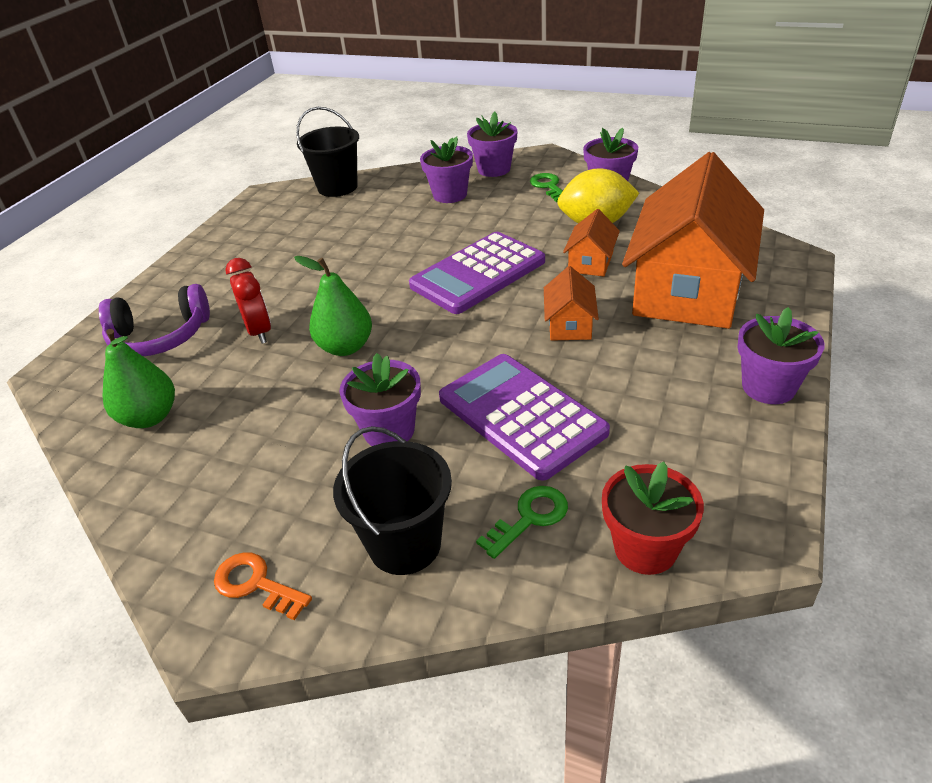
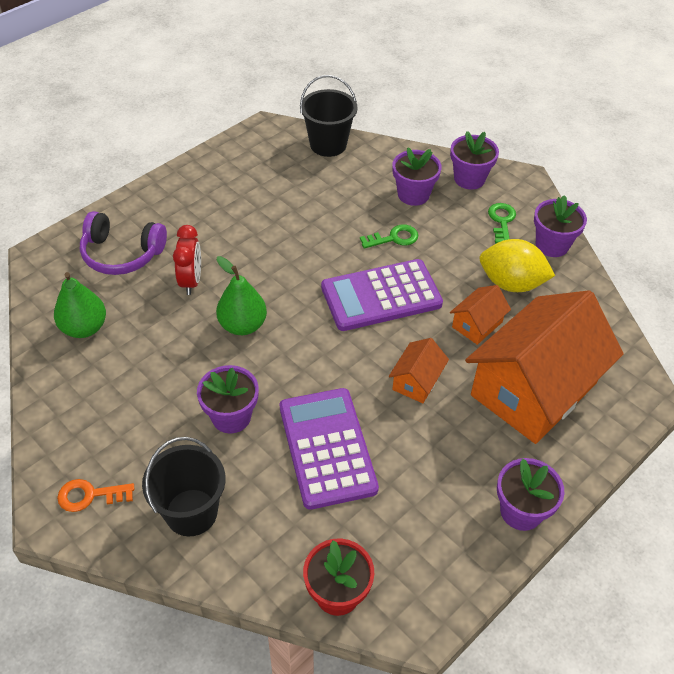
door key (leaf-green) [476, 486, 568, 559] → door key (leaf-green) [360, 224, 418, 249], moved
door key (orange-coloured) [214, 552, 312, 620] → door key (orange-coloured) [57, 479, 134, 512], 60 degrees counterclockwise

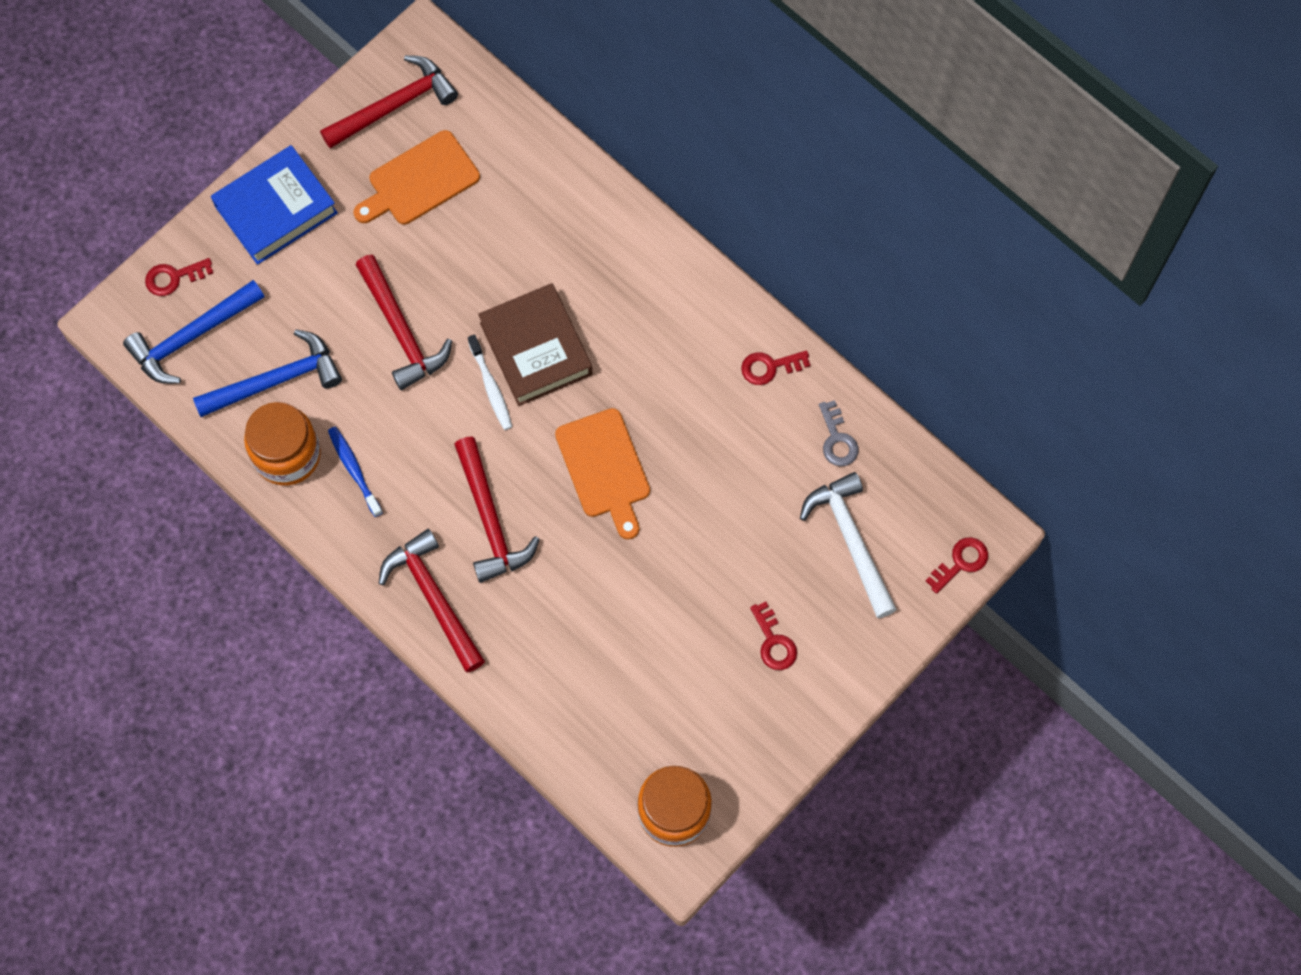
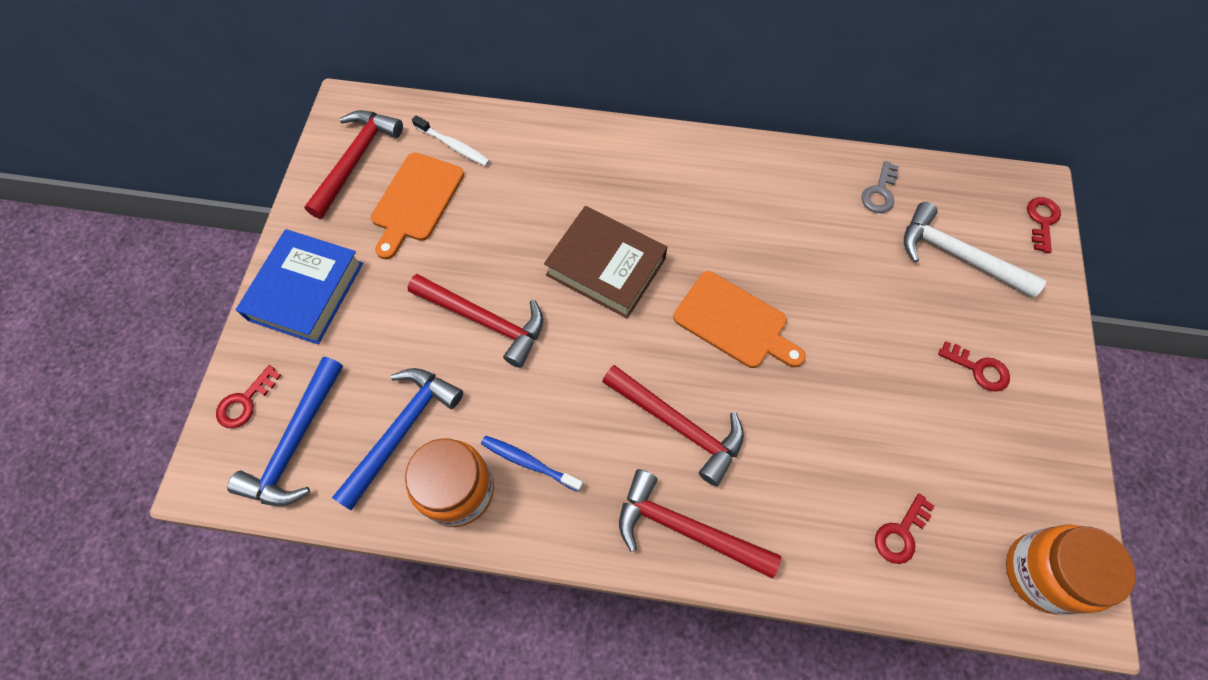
tooth brush (white) [468, 335, 512, 430] → tooth brush (white) [412, 115, 490, 166], moved
door key (crimson) [741, 350, 810, 385] → door key (crimson) [875, 493, 934, 564], moved
door key (ash-grey) [819, 400, 859, 466] → door key (ash-grey) [861, 161, 899, 213], 75 degrees clockwise

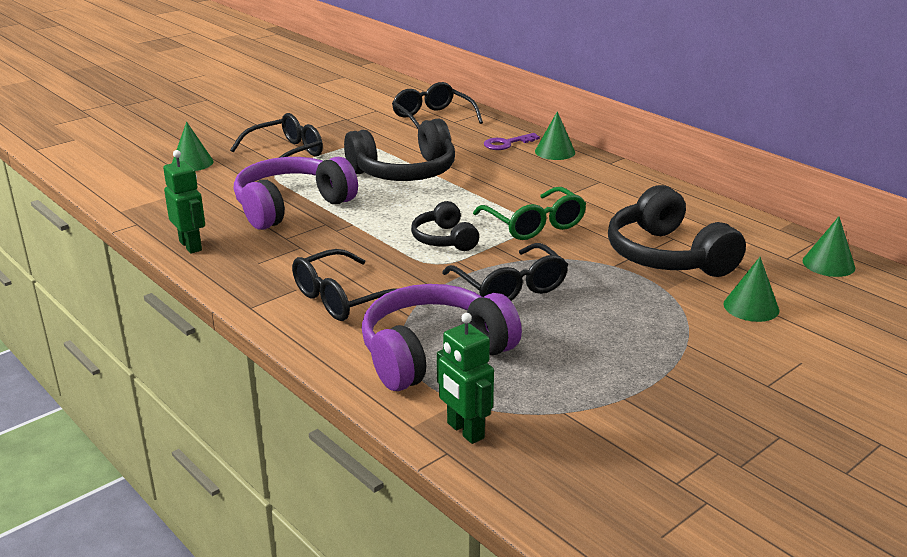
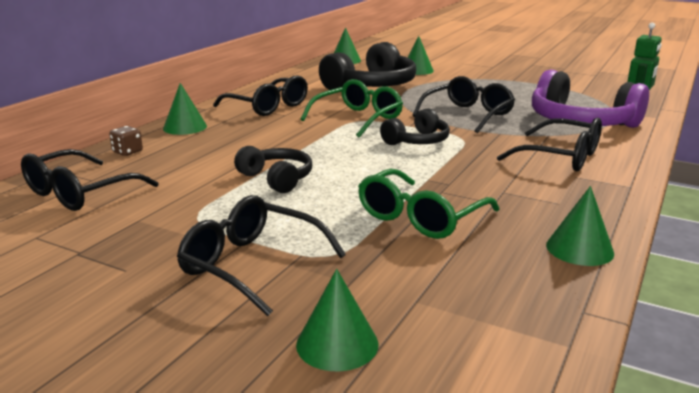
door key (purple) [484, 133, 540, 150] → -
- → dice (dark brown) [109, 126, 143, 156]
- → glasses (jet-black) [213, 75, 308, 116]
robot figure (leaf-green) [163, 150, 205, 254] → cone (leaf-green) [546, 186, 614, 266]
over-ear headphones (purple) [234, 157, 358, 230] → glasses (leaf-green) [358, 169, 499, 239]
over-ear headphones (jet-black) [344, 118, 455, 181] → over-ear headphones (jet-black) [234, 146, 312, 193], x0.56

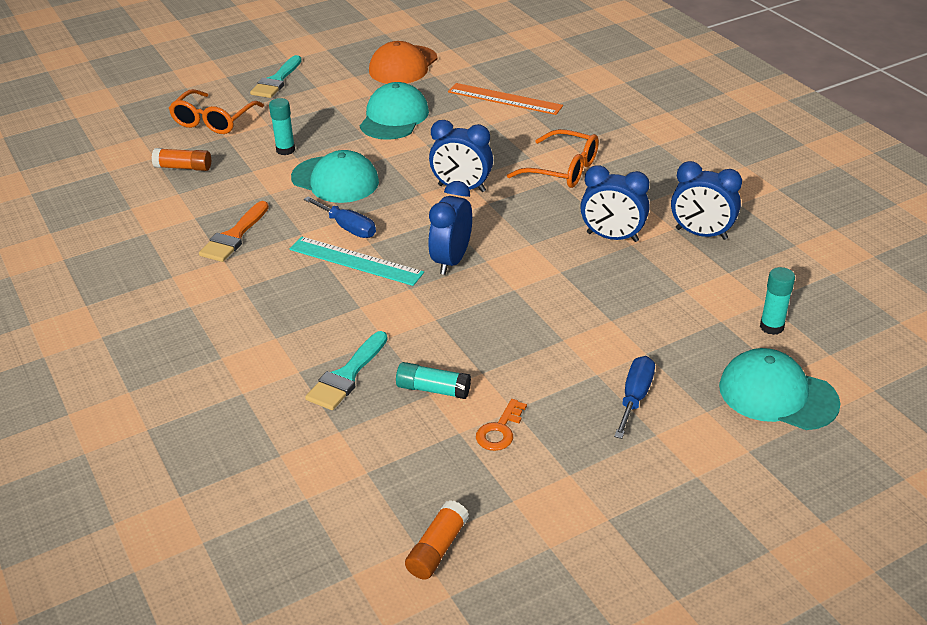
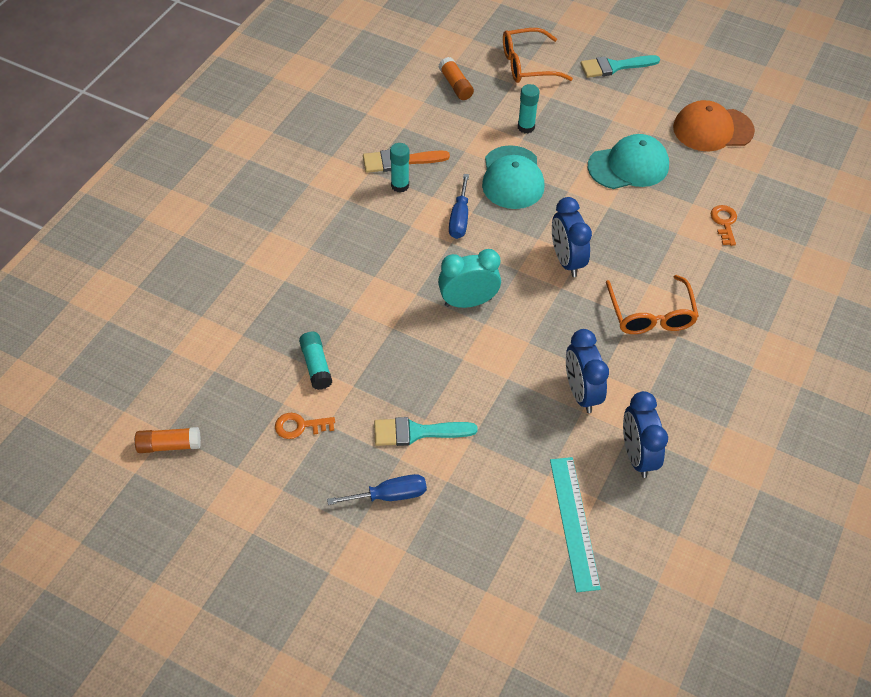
cap (teal) [719, 348, 841, 430] → -
ruler (teal) [289, 237, 424, 286] → ruler (teal) [550, 457, 601, 592], moved
brush (teal) [305, 331, 388, 410] → brush (teal) [374, 417, 478, 446], moved
glue (teal) [760, 267, 795, 335] → glue (teal) [390, 143, 409, 193], moved
ruler (orange-coloured) [448, 83, 563, 115] → door key (orange-coloured) [711, 205, 737, 246]
clock (royal blue) [429, 181, 472, 275] → clock (teal) [438, 249, 501, 308]

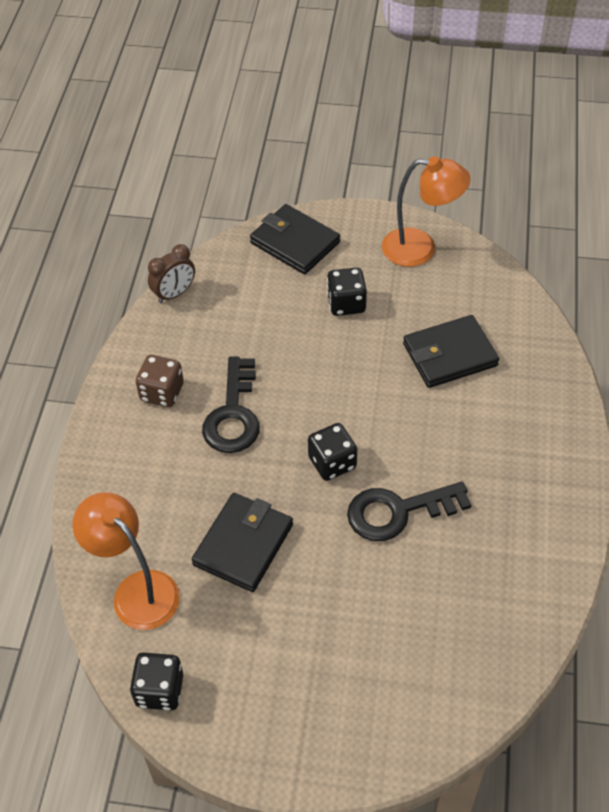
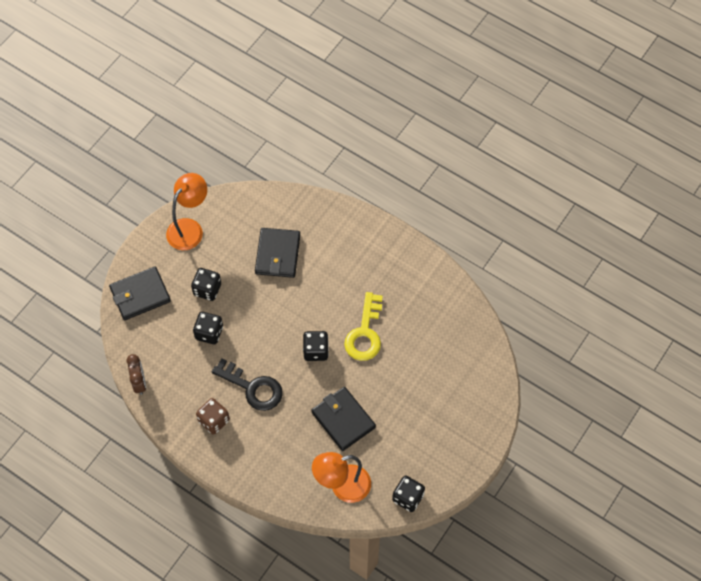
- → dice (jet-black) [193, 312, 223, 344]
door key (jet-black) [347, 482, 471, 541] → door key (golden) [344, 292, 383, 361]

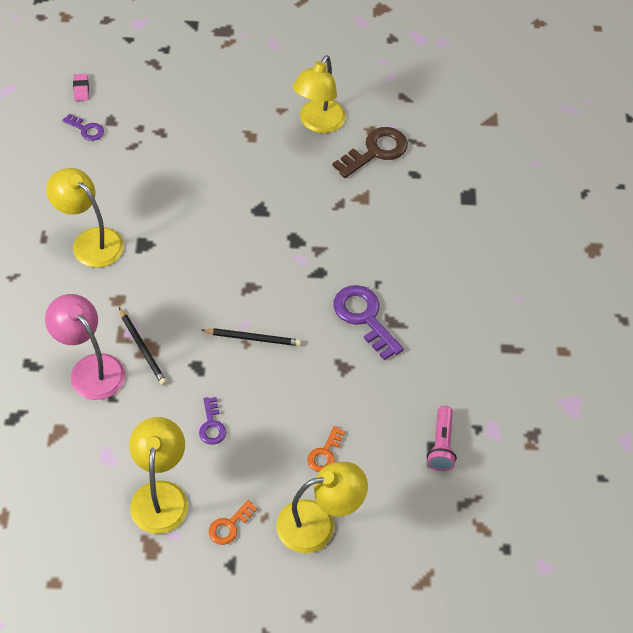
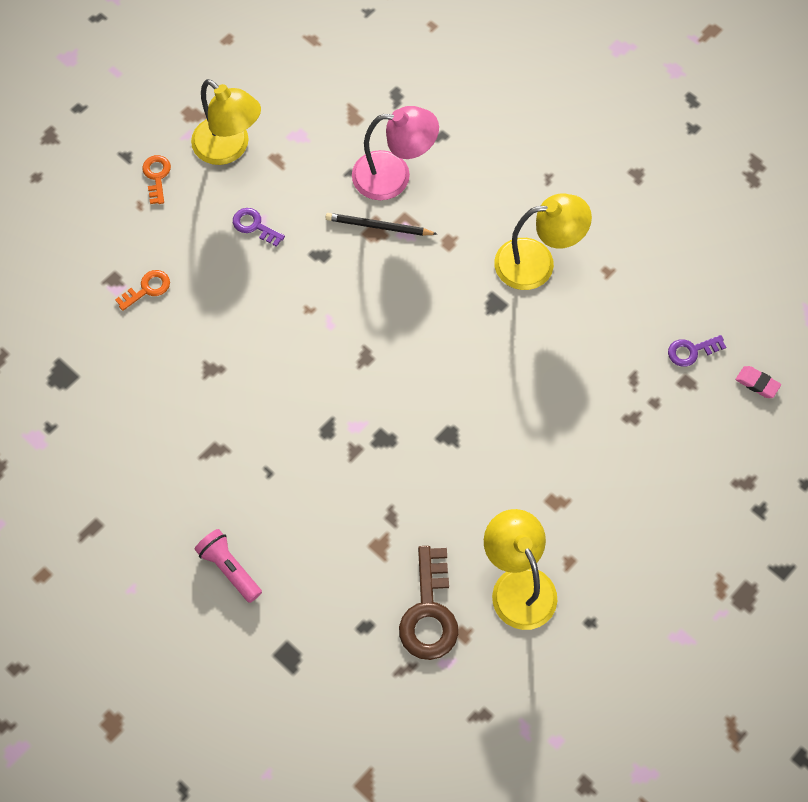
pencil (jet-black) [201, 328, 301, 346] → -
desk lamp (golden) [277, 462, 368, 553] → -
door key (purple) [333, 285, 404, 360] → -
torch (rosy) [427, 406, 457, 471] → torch (rosy) [195, 529, 262, 603], moved
door key (orange-coloured) [307, 426, 345, 472] → door key (orange-coloured) [115, 270, 170, 311], 75 degrees clockwise

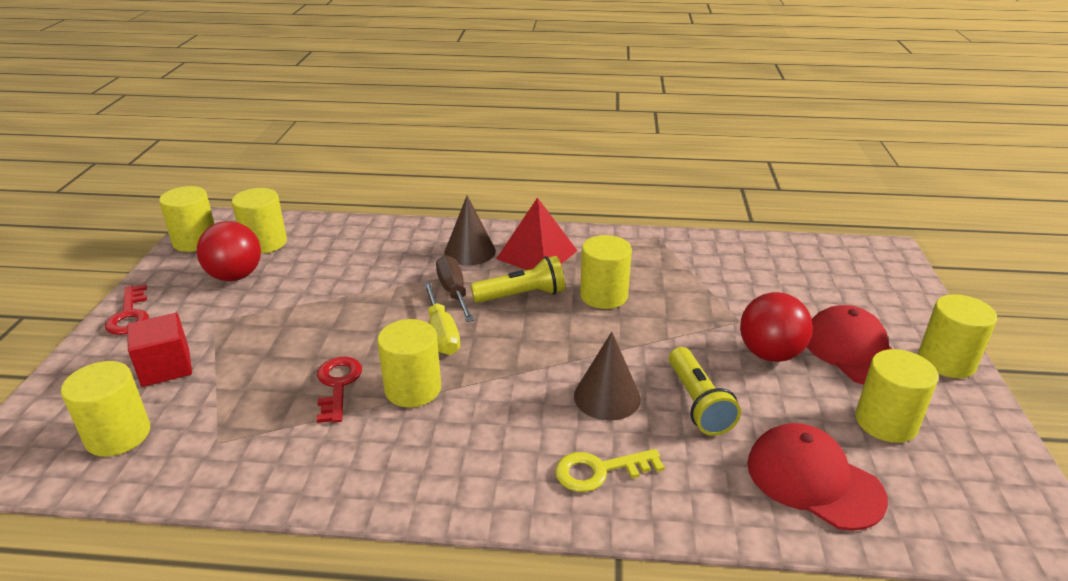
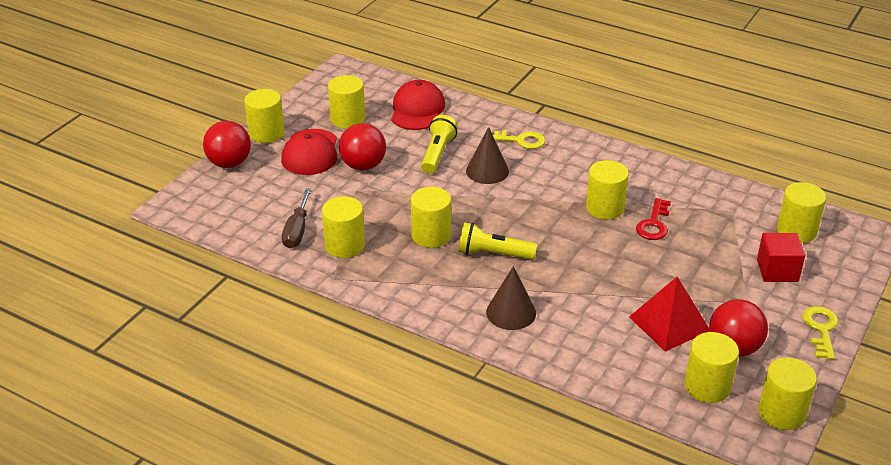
screwdriver (golden) [424, 282, 460, 355] → -
- → ball (crimson) [203, 121, 251, 168]
- → cylinder shape (golden) [322, 196, 365, 258]
screwdriver (dark brown) [436, 255, 474, 322] → screwdriver (dark brown) [282, 188, 312, 248], moved
pyramid (crimson) [496, 197, 577, 270] → pyramid (crimson) [629, 277, 709, 352], moved
door key (crimson) [105, 284, 149, 335] → door key (golden) [803, 306, 838, 360]
cap (crimson) [747, 423, 888, 531] → cap (crimson) [391, 80, 445, 130], 150 degrees counterclockwise

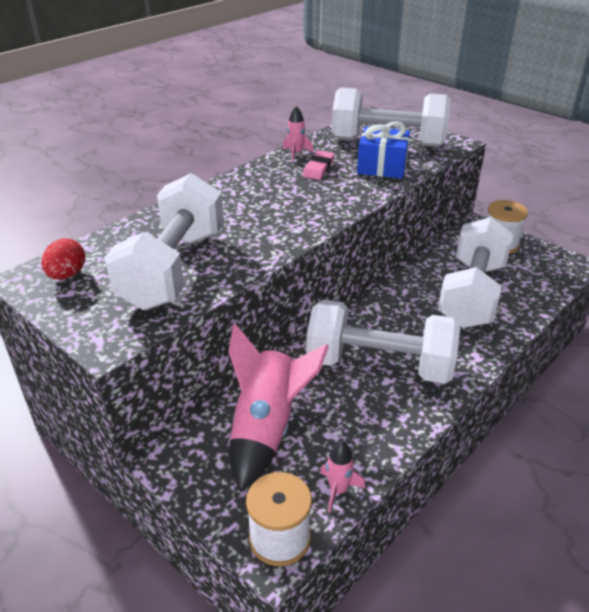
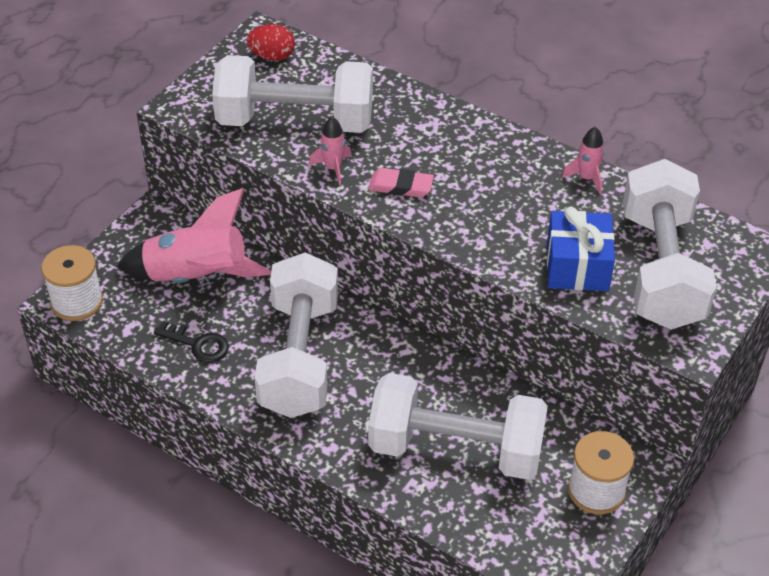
- → door key (jet-black) [154, 321, 229, 363]
gum eraser (rosy) [303, 151, 335, 180] → gum eraser (rosy) [368, 168, 434, 198], moved
toy rocket (rosy) [320, 441, 365, 512] → toy rocket (rosy) [309, 117, 351, 185], moved

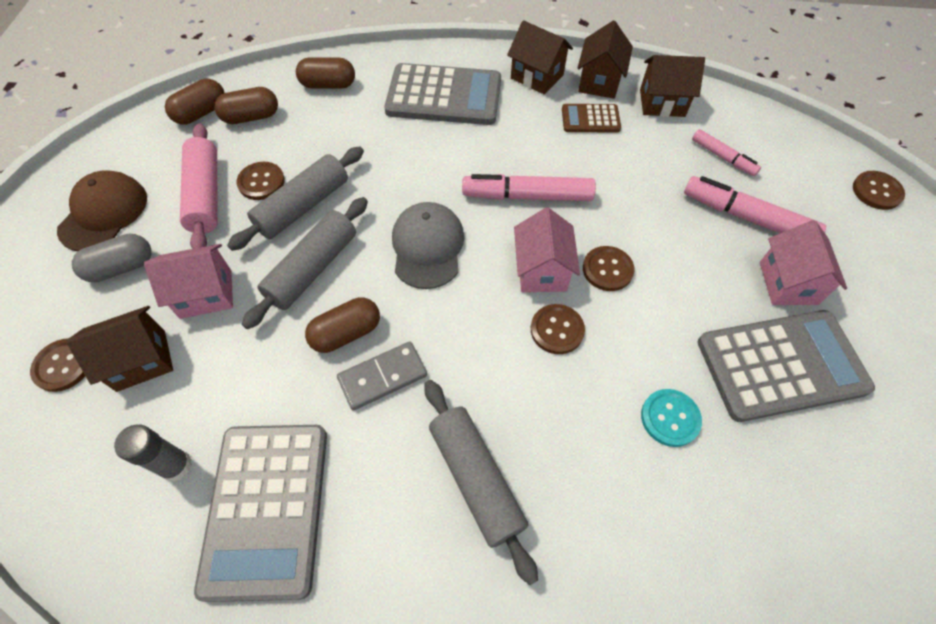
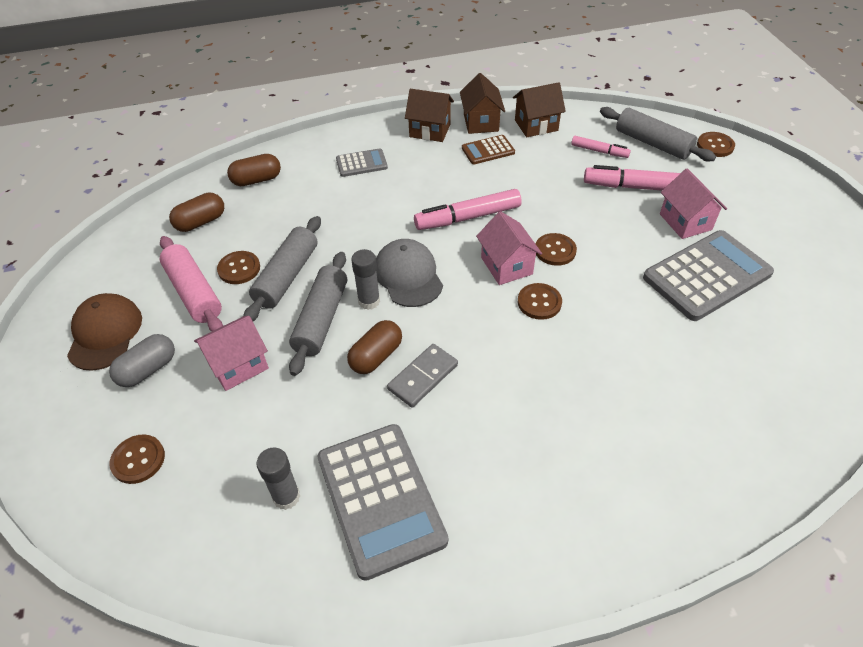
toy house (dark brown) [66, 306, 173, 392] → -
pill shape (dark brown) [165, 79, 225, 125] → -
shirt button (teal) [641, 389, 702, 447] → -
- → glue (ash-grey) [351, 249, 380, 310]
dough roller (ash-grey) [424, 380, 538, 585] → dough roller (ash-grey) [600, 107, 716, 162], moved
calculator (ash-grey) [384, 63, 501, 125] → calculator (ash-grey) [336, 148, 388, 177], x0.50

